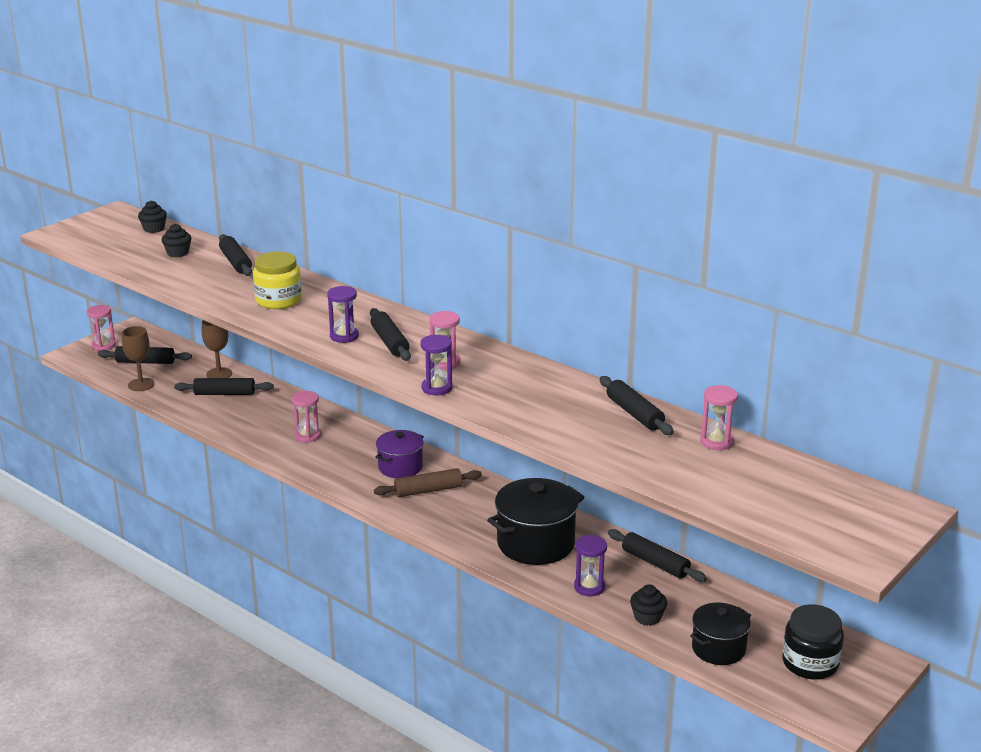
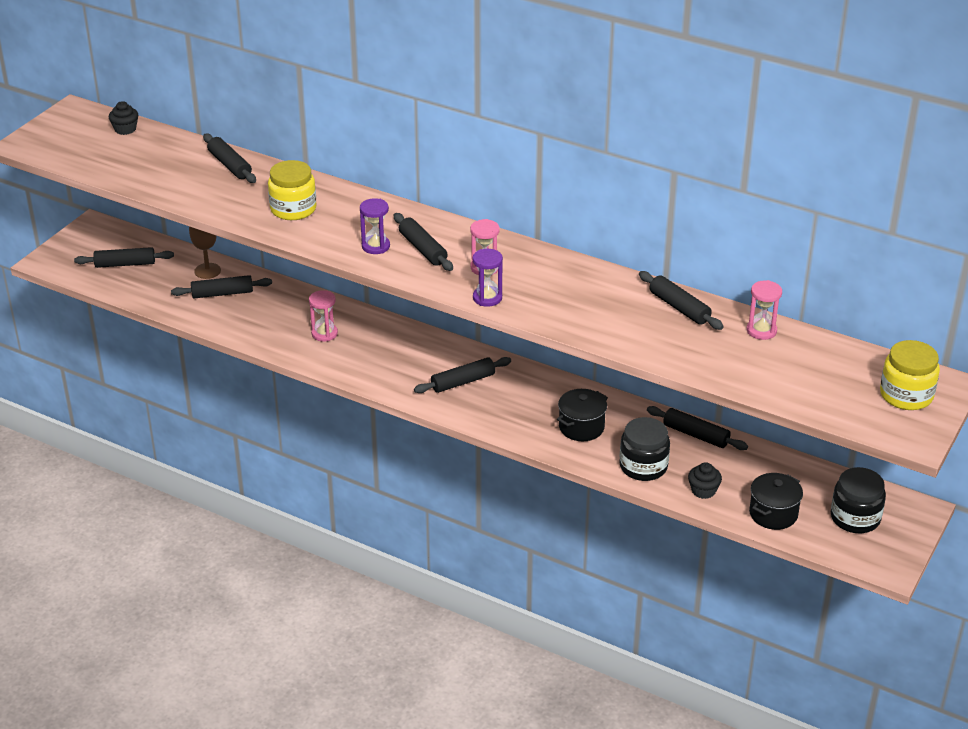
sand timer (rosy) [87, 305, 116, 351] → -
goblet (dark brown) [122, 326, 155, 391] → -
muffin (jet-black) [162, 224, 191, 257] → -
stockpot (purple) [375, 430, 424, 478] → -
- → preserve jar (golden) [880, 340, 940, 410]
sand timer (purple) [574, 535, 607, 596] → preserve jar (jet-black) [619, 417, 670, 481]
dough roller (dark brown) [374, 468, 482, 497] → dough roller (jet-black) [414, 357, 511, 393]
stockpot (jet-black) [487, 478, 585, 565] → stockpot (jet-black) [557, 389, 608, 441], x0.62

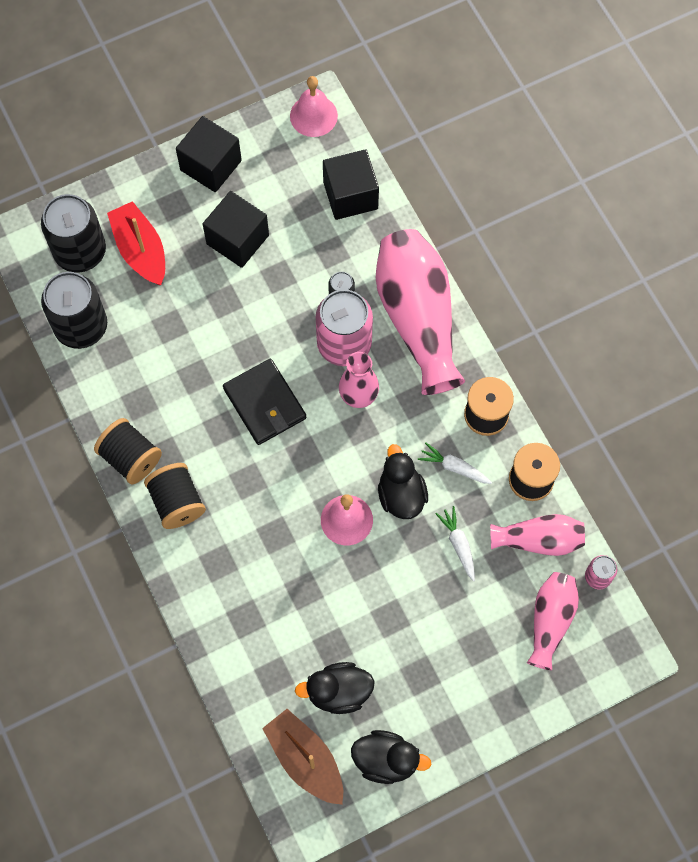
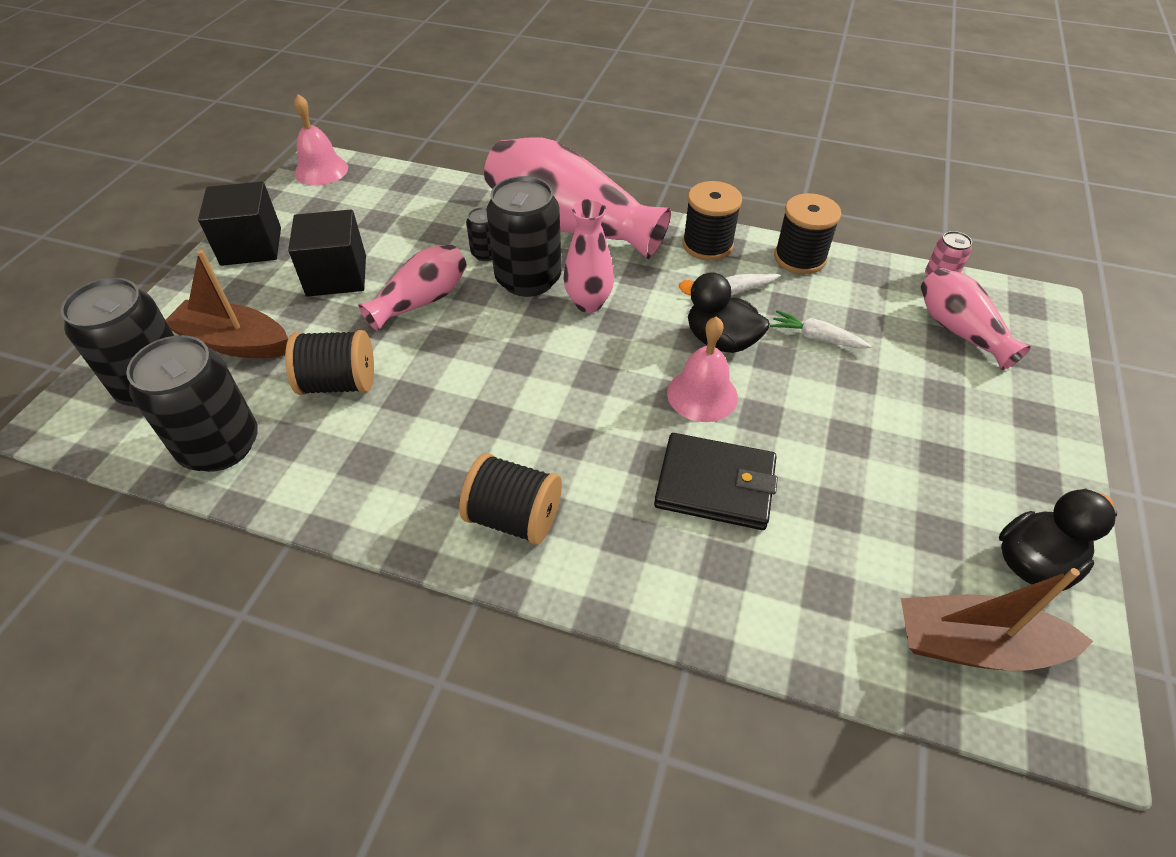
duck (jet-black) [295, 662, 375, 714] → -
solid cube (jet-black) [323, 149, 379, 220] → -
reel of thread (jet-black) [94, 418, 162, 484] → reel of thread (jet-black) [285, 330, 374, 395], moved
wallet (jet-black) [223, 359, 306, 445] → wallet (jet-black) [654, 433, 778, 530], moved
tall vase (rosy) [490, 514, 585, 556] → tall vase (rosy) [358, 245, 467, 331], moved
sailboat (crimson) [107, 201, 165, 285] → sailboat (dark brown) [166, 250, 288, 358]
soda can (rosy) [316, 289, 373, 366] → soda can (jet-black) [486, 176, 562, 297]

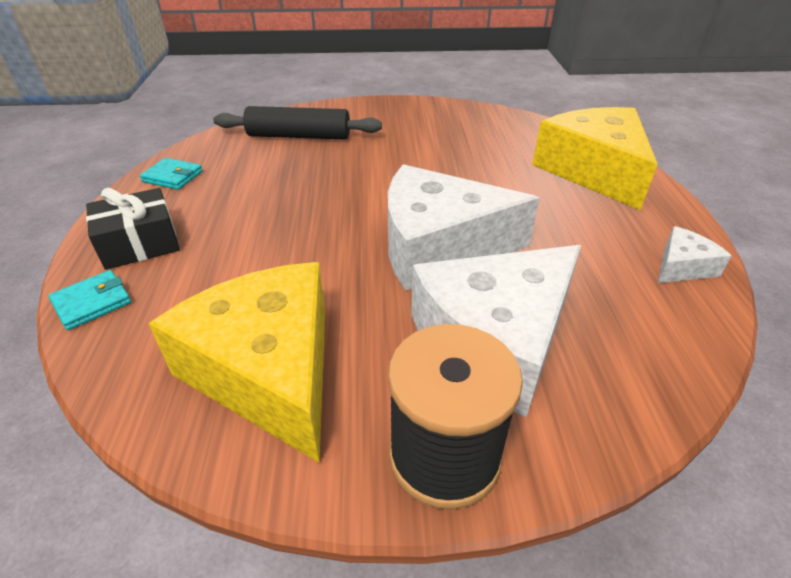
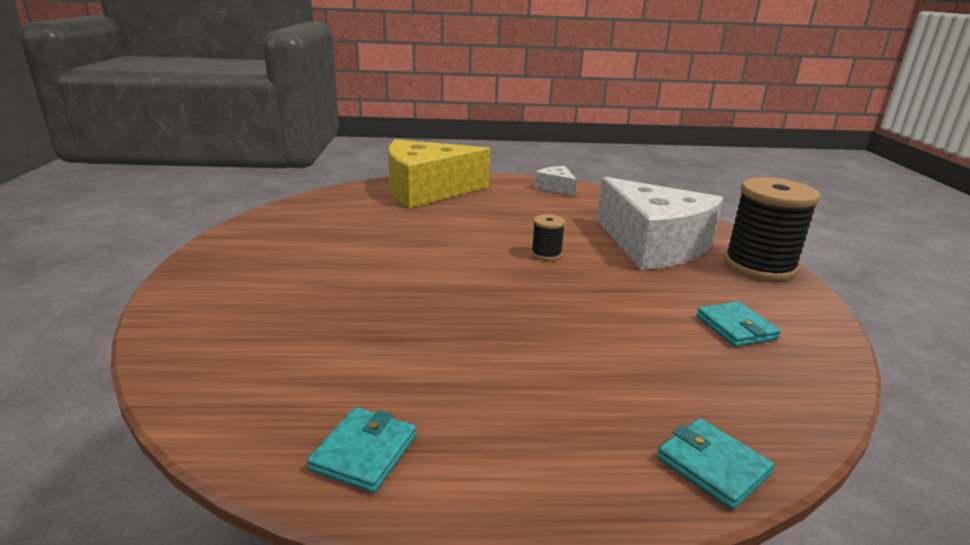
gift (jet-black) [86, 188, 180, 270] → -
dough roller (jet-black) [213, 106, 382, 140] → -
piece of cheese (golden) [148, 262, 325, 463] → wallet (teal) [696, 301, 781, 347]
piece of cheese (white) [388, 164, 540, 291] → reel of thread (jet-black) [531, 214, 565, 261]

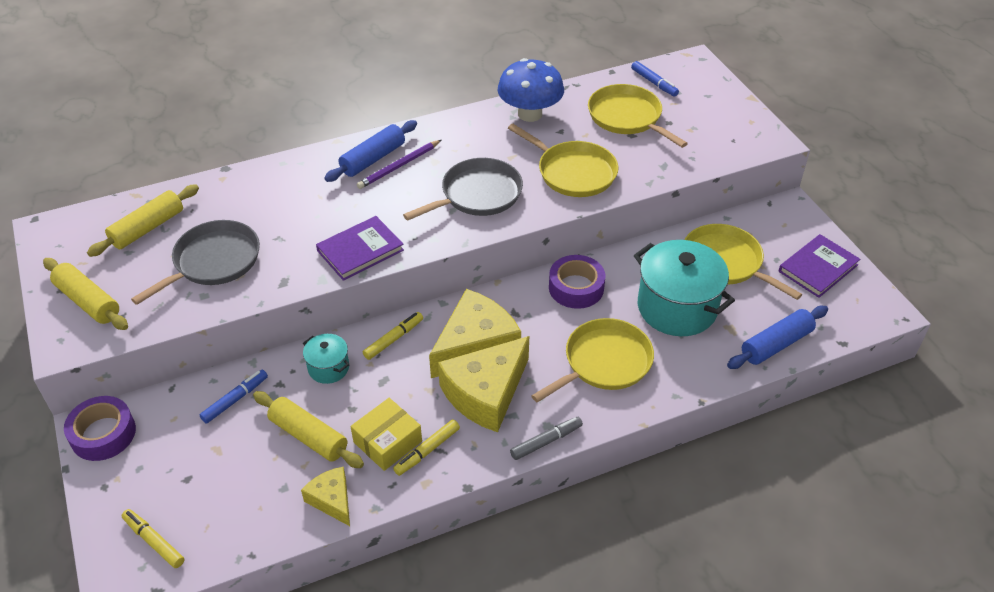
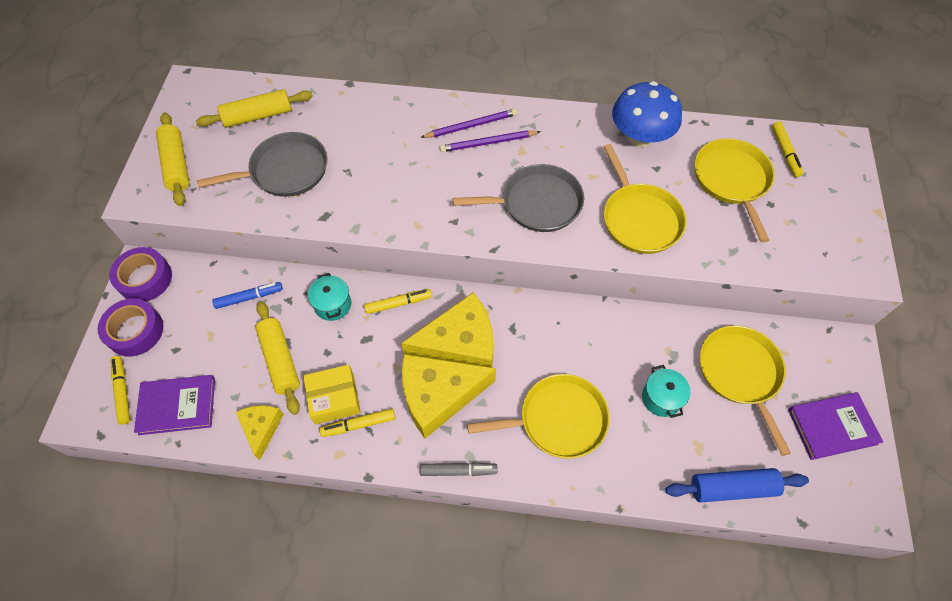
hardback (purple) [316, 216, 404, 281] → hardback (purple) [134, 375, 215, 435], moved
tape (purple) [549, 255, 605, 309] → tape (purple) [98, 298, 163, 357], moved
dough roller (royal blue) [324, 120, 417, 182] → pencil (purple) [420, 109, 517, 138]
marker (royal blue) [631, 61, 679, 97] → marker (golden) [772, 121, 803, 177]
stockpot (teal) [634, 240, 735, 336] → stockpot (teal) [642, 365, 690, 418], x0.49

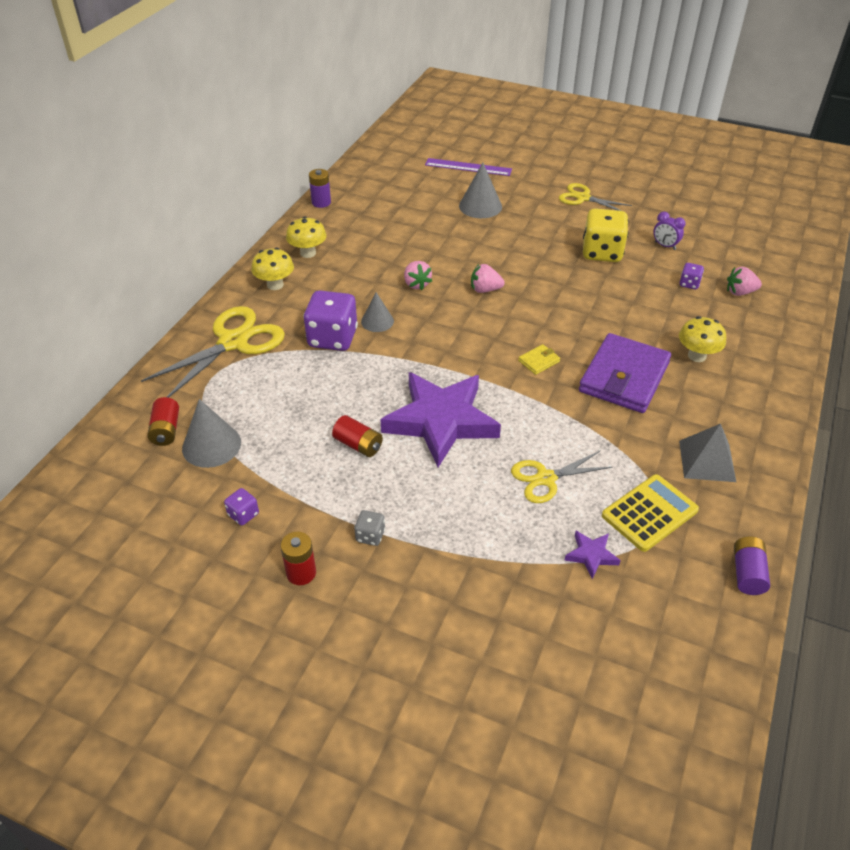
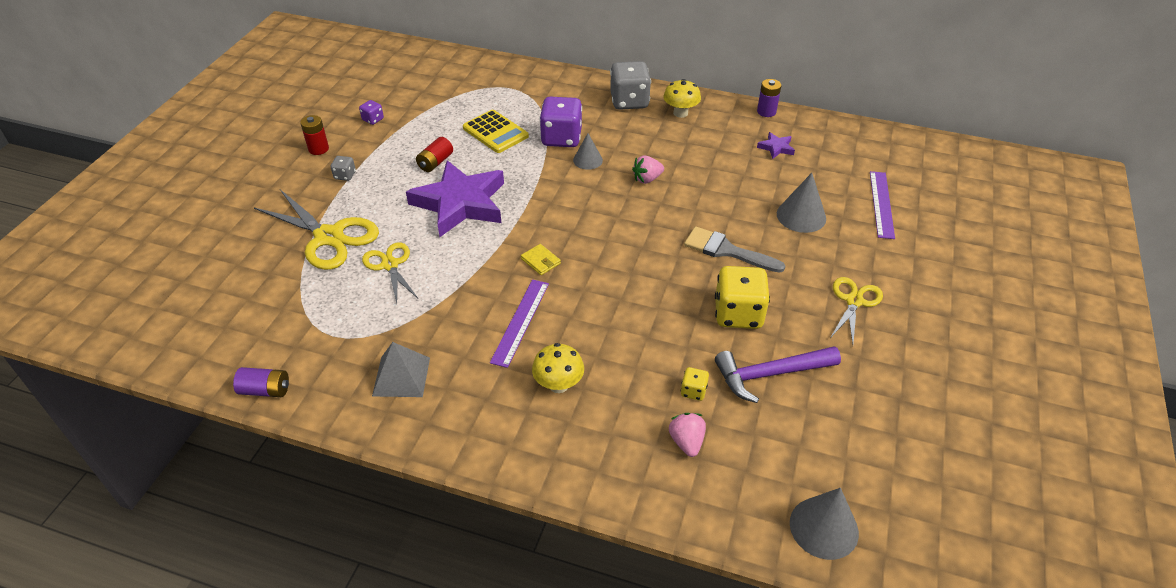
battery (crimson) [147, 397, 179, 446] → -
berry (rosy) [471, 264, 505, 293] → -
- → brush (ash-grey) [684, 226, 785, 273]
scissors (golden) [141, 306, 285, 398] → scissors (golden) [254, 189, 379, 270], moved
cone (ash-grey) [182, 399, 241, 468] → cone (ash-grey) [790, 488, 859, 560], moved
five-pointed star (purple) [565, 531, 621, 579] → five-pointed star (purple) [757, 132, 795, 159], moved
calculator (golden) [602, 474, 699, 552] → calculator (golden) [463, 110, 529, 153], moved
fungus (golden) [251, 248, 294, 290] → dice (ash-grey) [610, 61, 651, 110]
wallet (purple) [579, 333, 671, 413] → ruler (purple) [490, 279, 549, 368]
clock (purple) [653, 212, 685, 250] → claw hammer (purple) [715, 346, 841, 403]
dice (purple) [680, 263, 704, 289] → dice (golden) [681, 367, 709, 401]

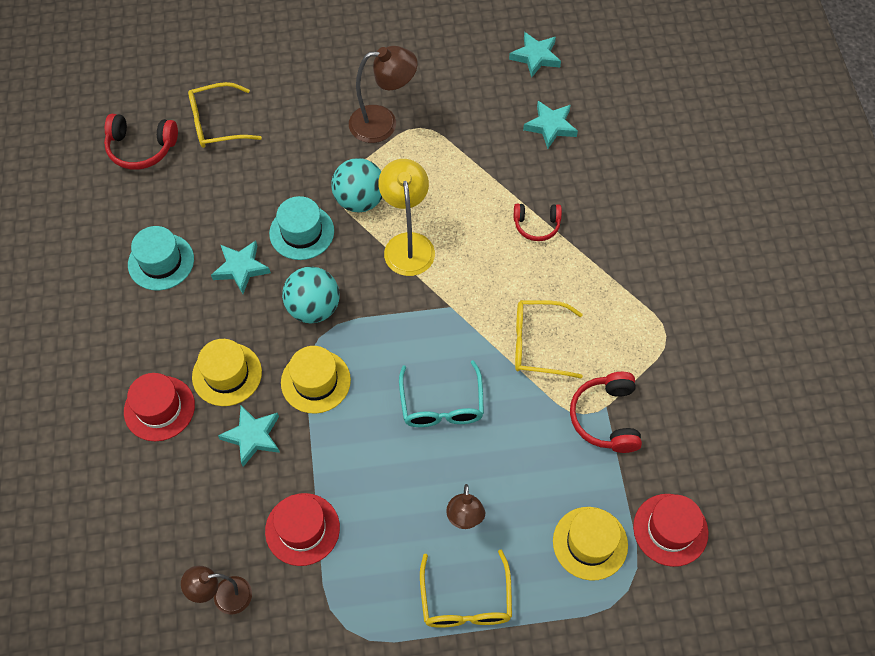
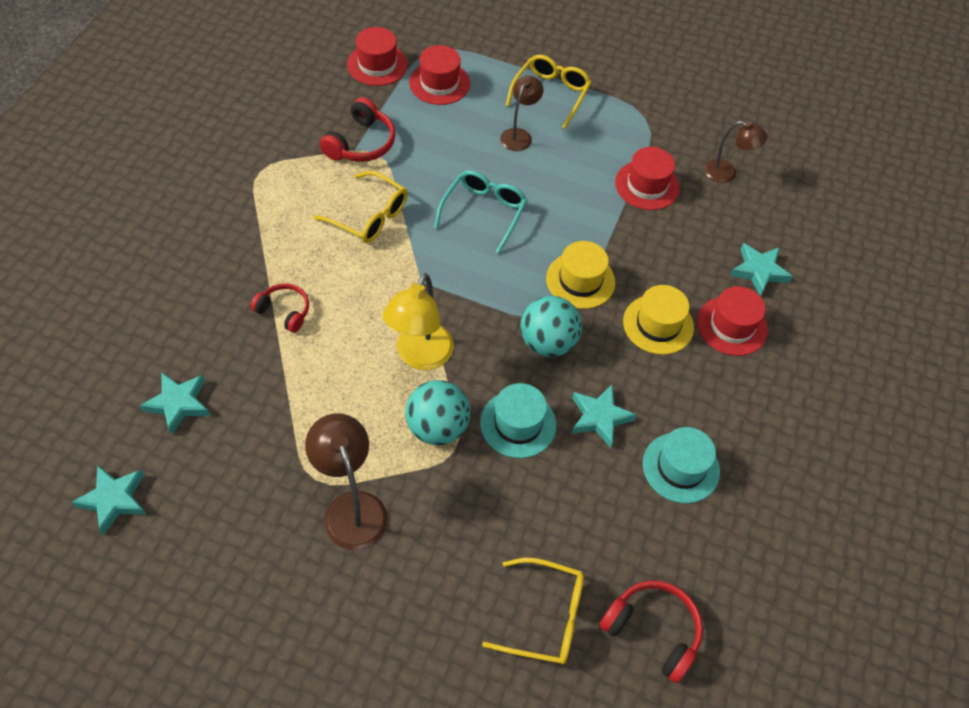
five-pointed star (teal) [218, 405, 280, 467] → five-pointed star (teal) [730, 243, 793, 297], moved
top hat (golden) [553, 507, 628, 581] → top hat (crimson) [409, 45, 470, 105]
desk lamp (dark brown) [349, 46, 418, 143] → desk lamp (dark brown) [305, 413, 388, 550], 45 degrees clockwise

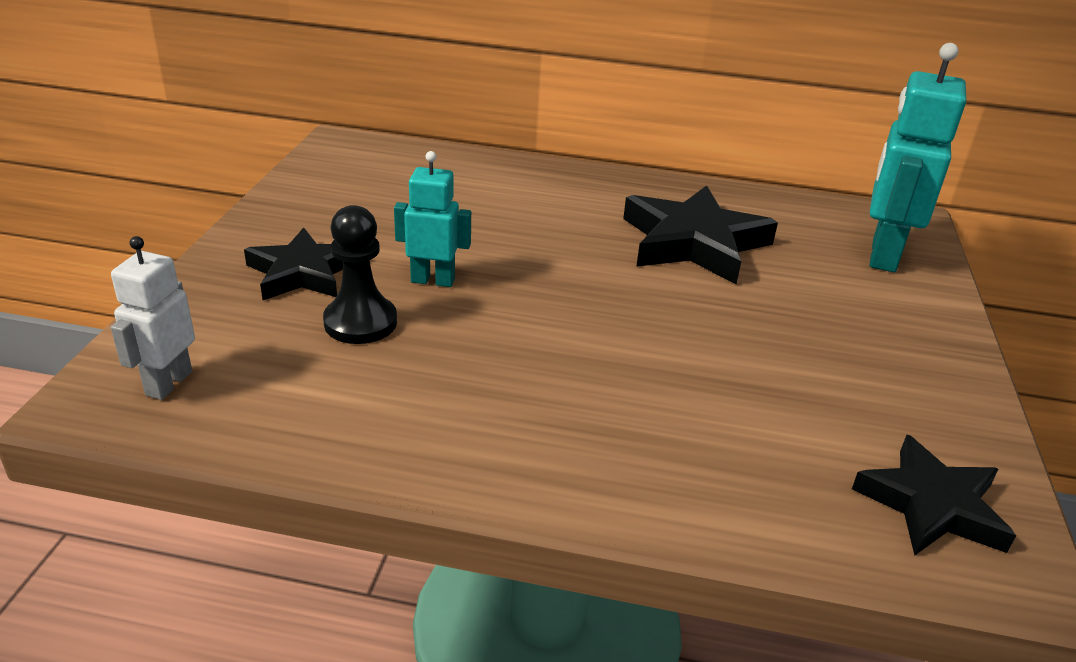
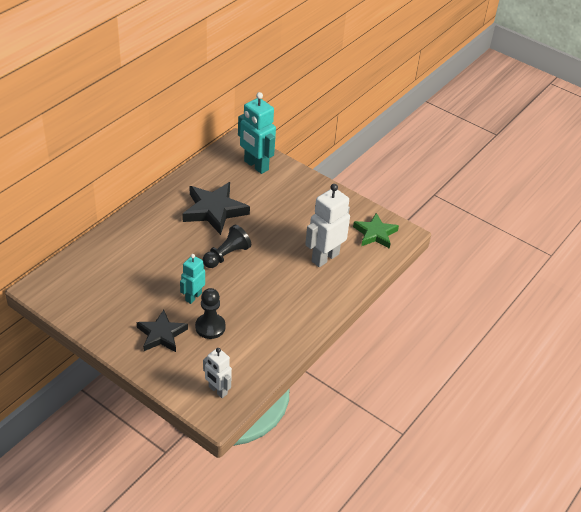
- → pawn (jet-black) [203, 225, 251, 268]
- → robot figure (white) [305, 184, 350, 267]
five-pointed star (jet-black) [852, 435, 1016, 556] → five-pointed star (leaf-green) [353, 213, 399, 249]

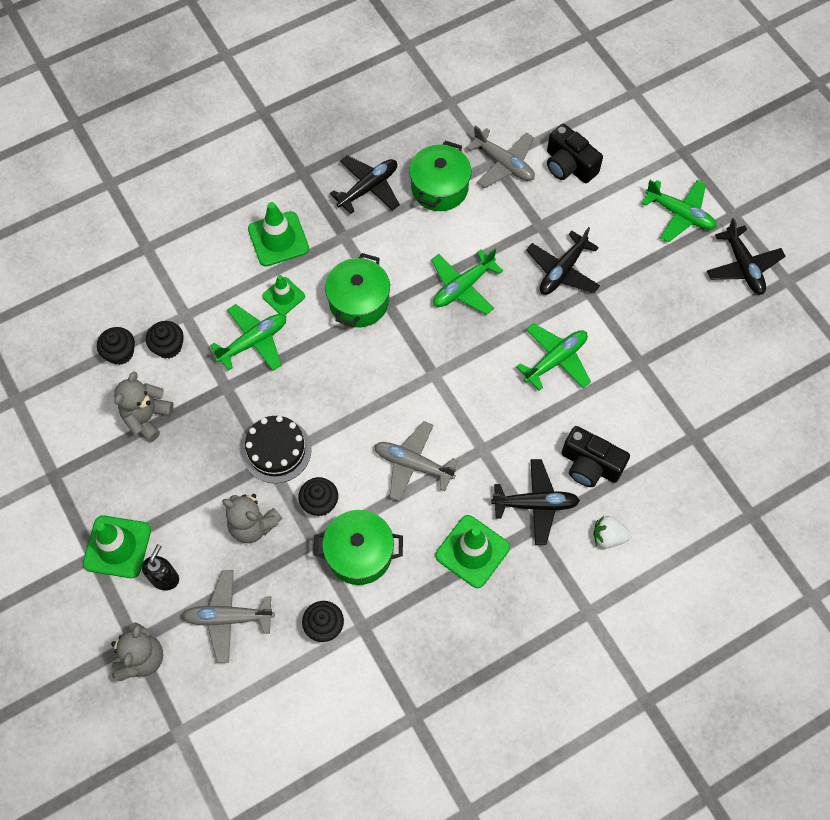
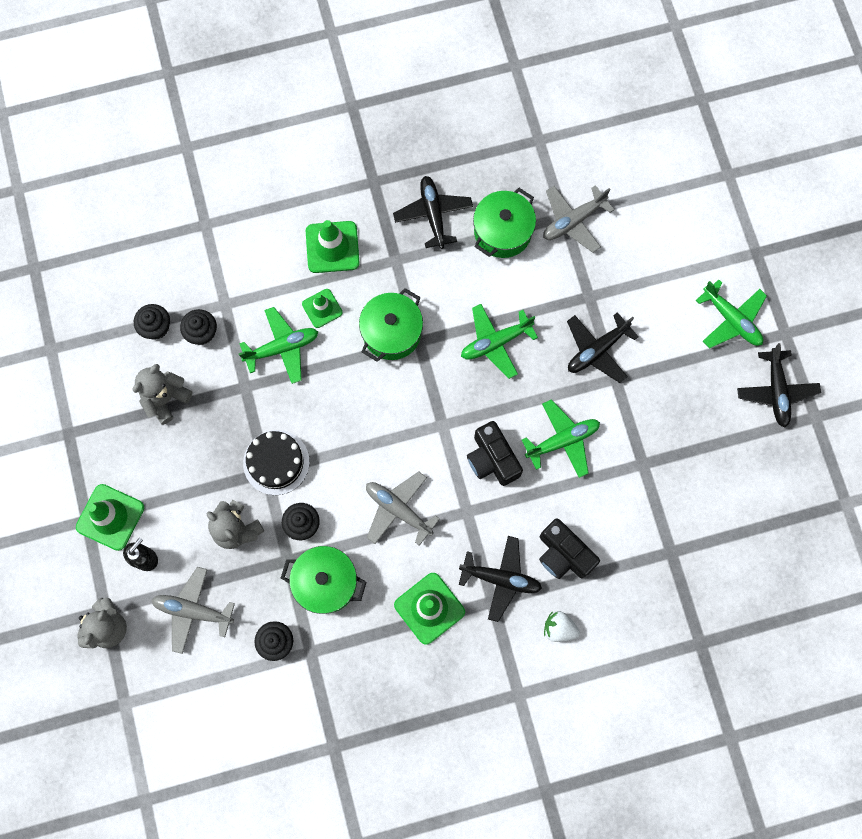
photo camera (jet-black) [547, 124, 603, 183] → photo camera (jet-black) [467, 421, 523, 486], moved
aeroplane (jet-black) [330, 155, 400, 214] → aeroplane (jet-black) [393, 176, 473, 249], 75 degrees counterclockwise
aeroplane (ash-grey) [467, 125, 535, 188] → aeroplane (ash-grey) [543, 185, 614, 253], 90 degrees clockwise

